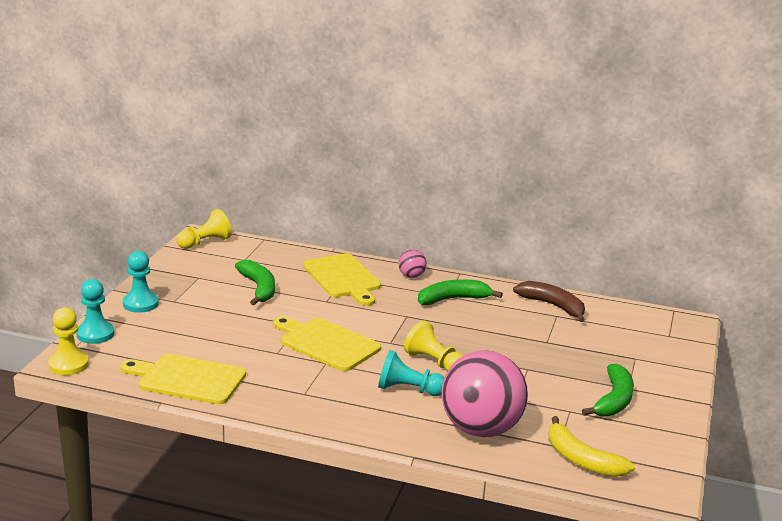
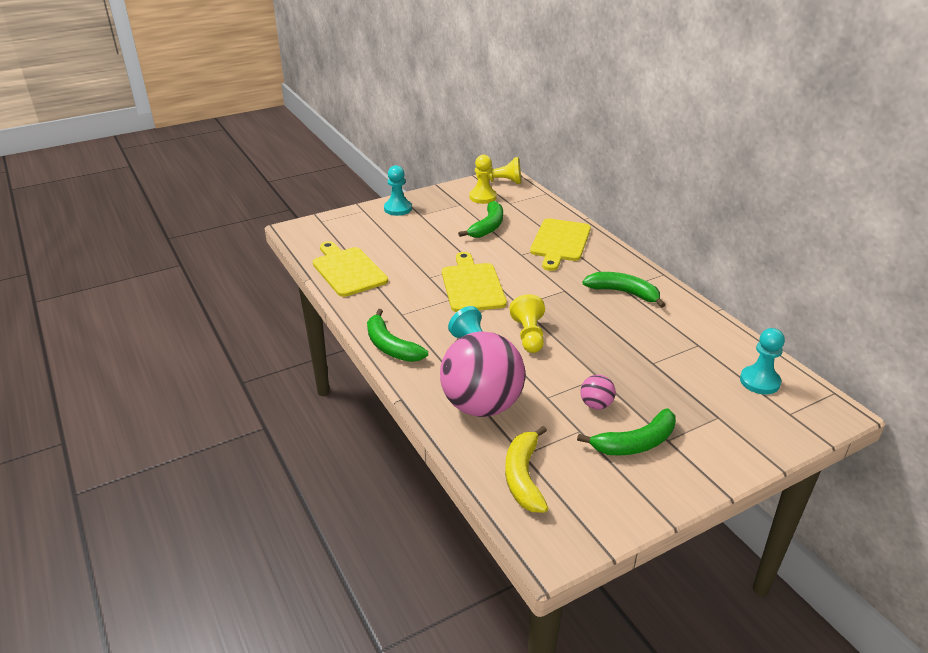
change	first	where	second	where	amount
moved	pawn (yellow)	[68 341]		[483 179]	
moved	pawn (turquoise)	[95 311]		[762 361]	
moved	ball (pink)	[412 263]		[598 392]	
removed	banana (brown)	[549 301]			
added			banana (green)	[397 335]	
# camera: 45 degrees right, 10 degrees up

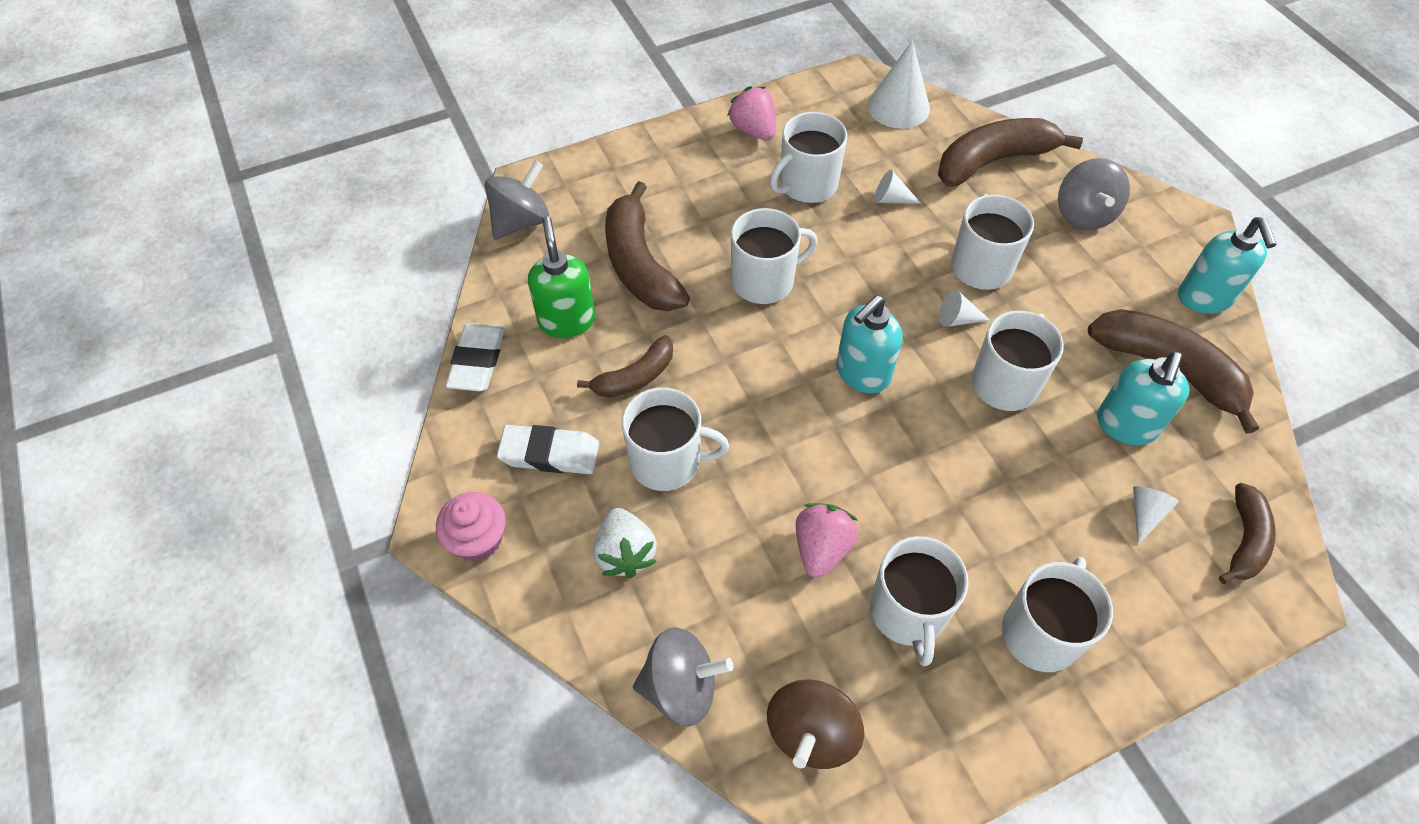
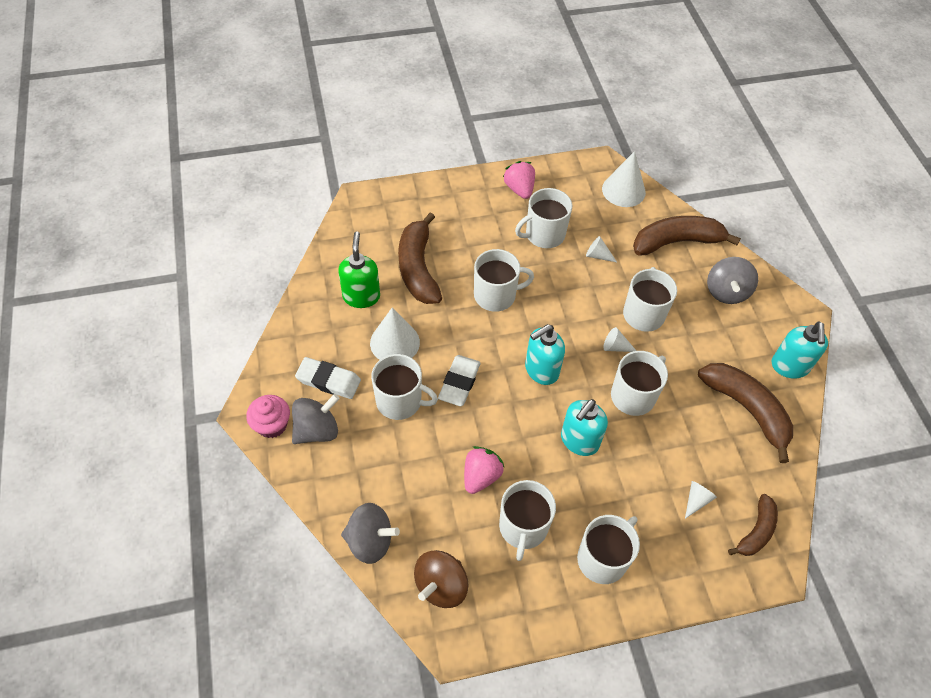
change	first	where	second	where	amount
moved	eraser (white)	[475 357]		[459 380]	
moved	spinning top (grey)	[517 200]		[316 419]	
replaced	banana (brown)	[625 366]	cone (white)	[395 333]	
removed	strawberry (white)	[625 543]			
moved	soap dispenser (turquoise)	[1143 398]		[584 427]	
# camera: 10 degrees right, 0 degrees up

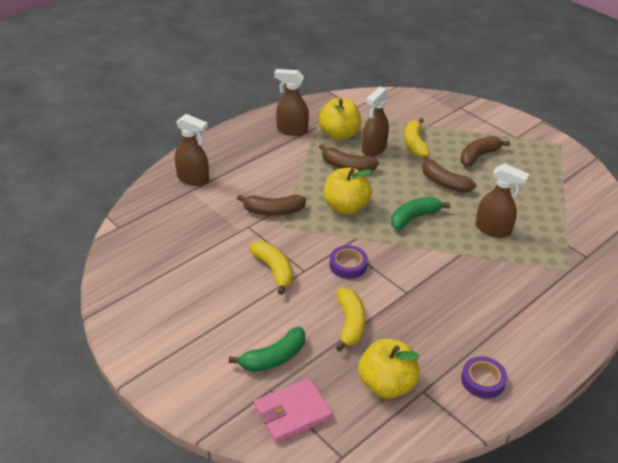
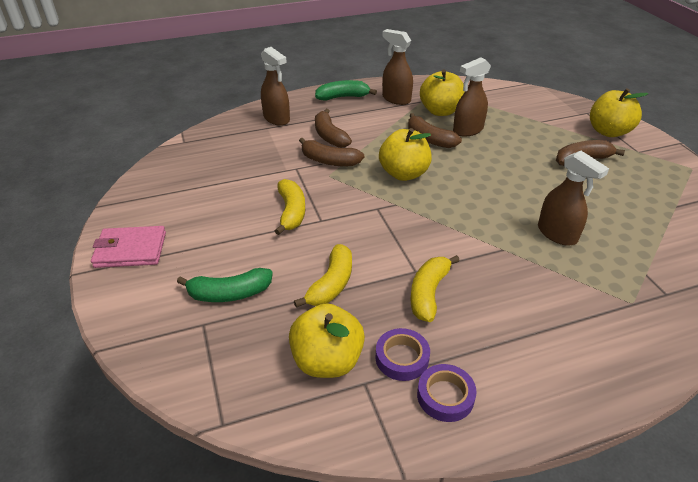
change	first	where	second	where	amount
moved	wallet (pink)	[293 410]		[128 247]	
moved	tape (purple)	[348 262]		[402 354]	
moved	banana (green)	[420 213]		[346 90]	
moved	banana (yellow)	[417 138]		[435 288]	
moved	banana (brown)	[449 174]		[333 128]	
added			apple (yellow)	[619 112]	
# camera: 25 degrees right, 0 degrees up

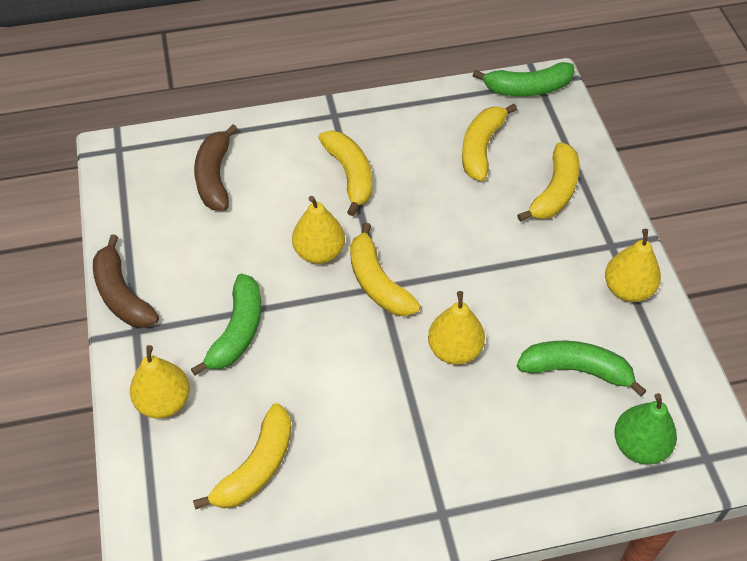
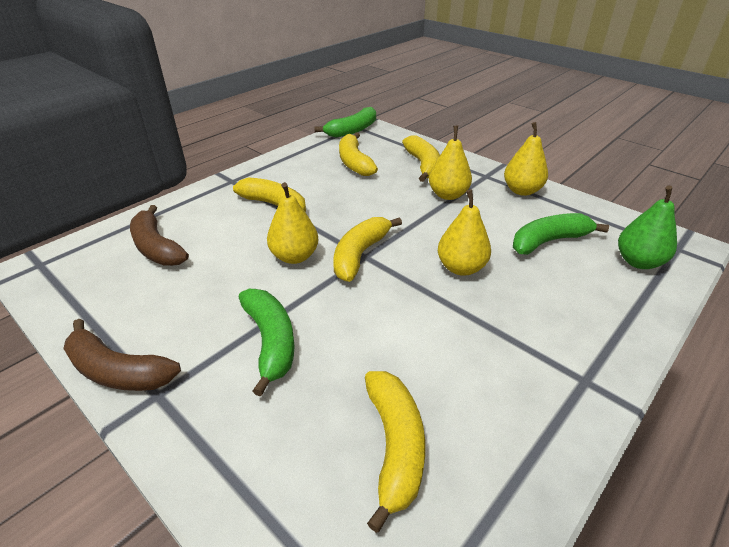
change	first	where	second	where	amount
moved	pear (yellow)	[160 381]		[450 163]	
turned	banana (yellow)	[385 269]		[367 249]	90 degrees clockwise
# camera: 35 degrees left, 15 degrees down

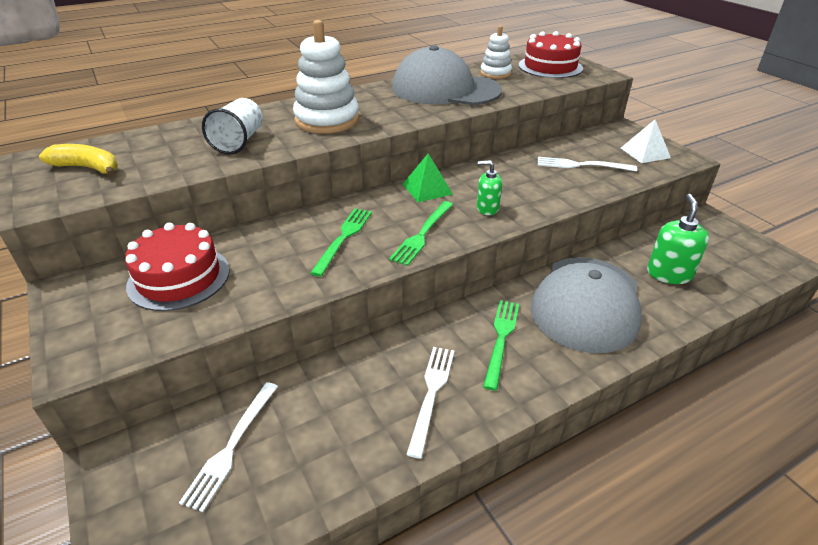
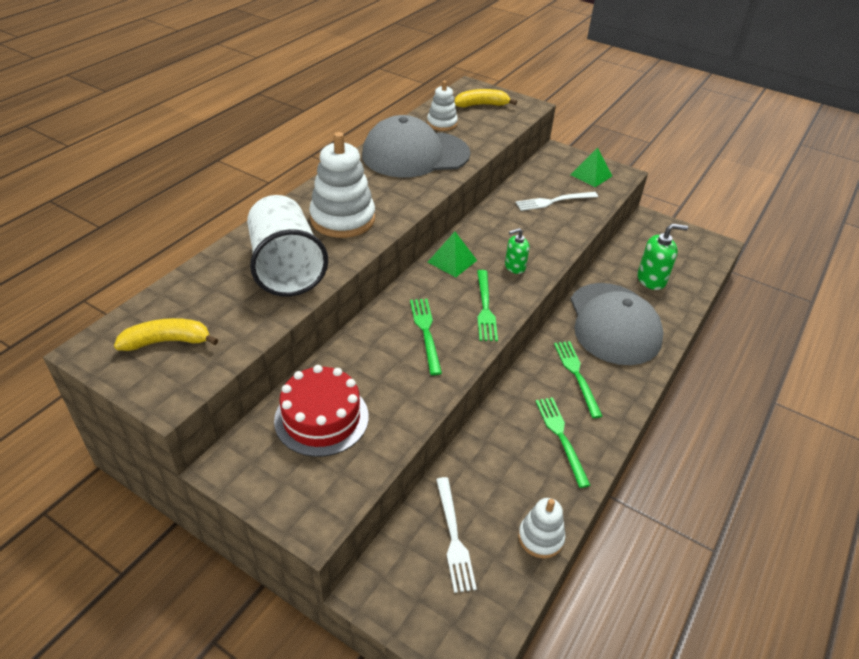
change	first	where	second	where	amount
resized	cup (white)	[232 126]		[287 246]	x1.60
recoloured	fork (white)	[430 403]	fork (green)	[563 442]	
replaced	cake (red)	[551 54]	banana (yellow)	[486 98]	
recoloured	pyramid (white)	[646 141]	pyramid (green)	[591 167]	
turned	soap dispenser (green)	[678 239]		[663 256]	105 degrees clockwise
added			stacking toy (white)	[541 528]	
# camera: 30 degrees left, 5 degrees up

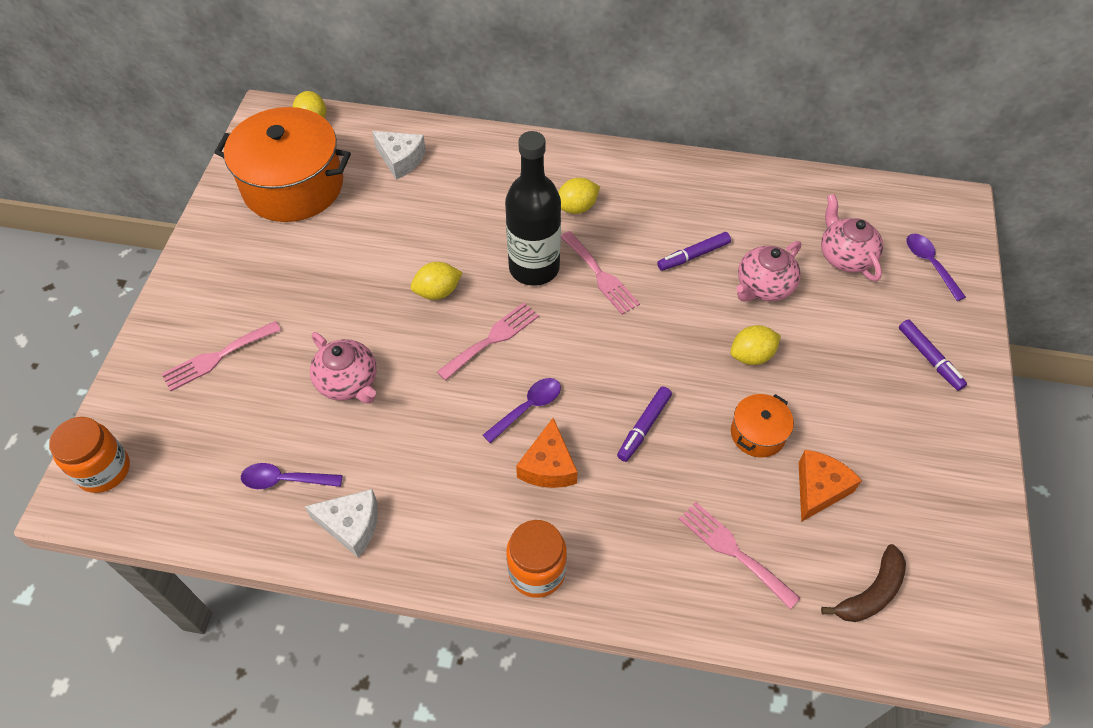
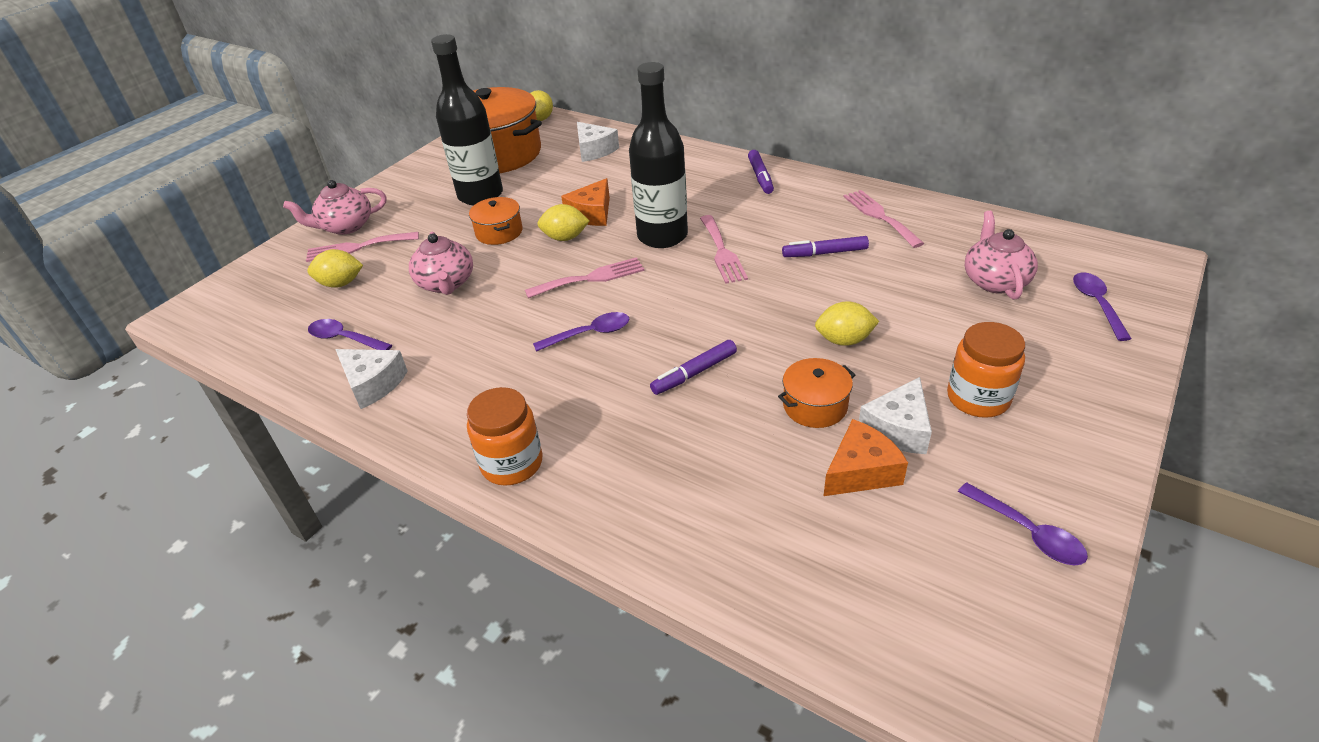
change	first	where	second	where	amount
moved	jar (orange)	[89 455]		[986 370]	
moved	cheese (orange)	[547 453]		[585 202]	
moved	lemon (yellow)	[579 196]		[335 268]	
moved	fork (pink)	[739 555]		[884 219]	
moved	teapot (pink)	[768 271]		[334 207]	
removed	banana (brown)	[863 583]			
moved	marker (purple)	[933 355]		[761 172]	
added			bottle (black)	[467 119]	
added			pot (orange)	[495 221]	
added			cheese (white)	[895 415]	
added			spoon (purple)	[1023 523]	
# camera: 25 degrees right, 15 degrees down

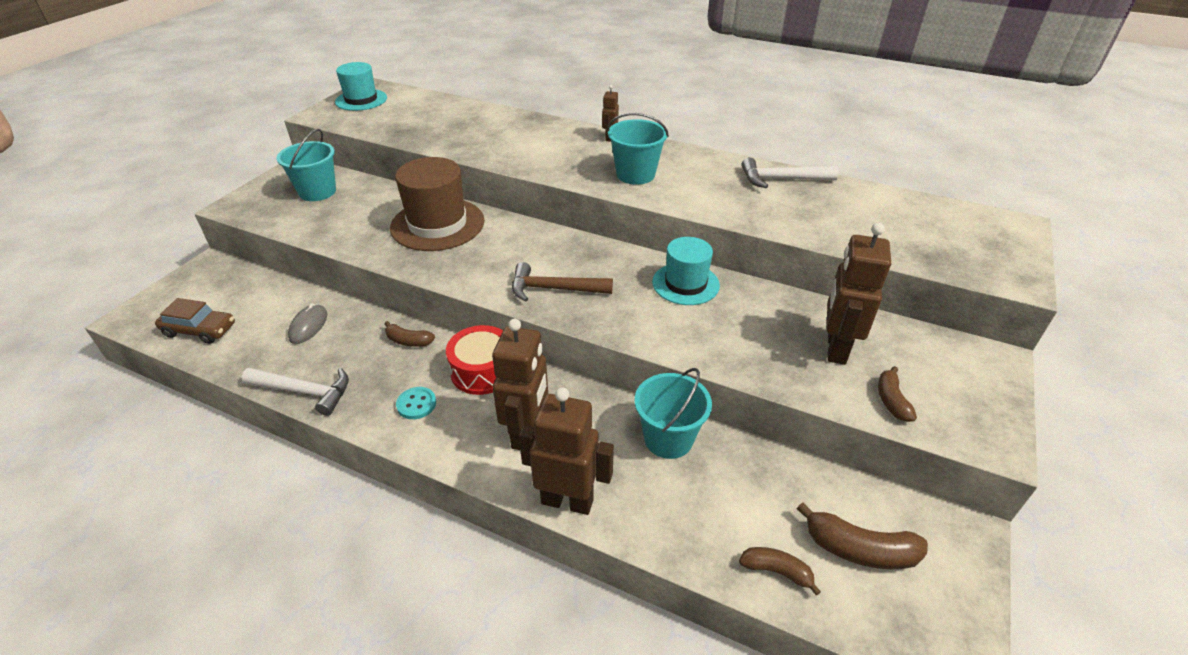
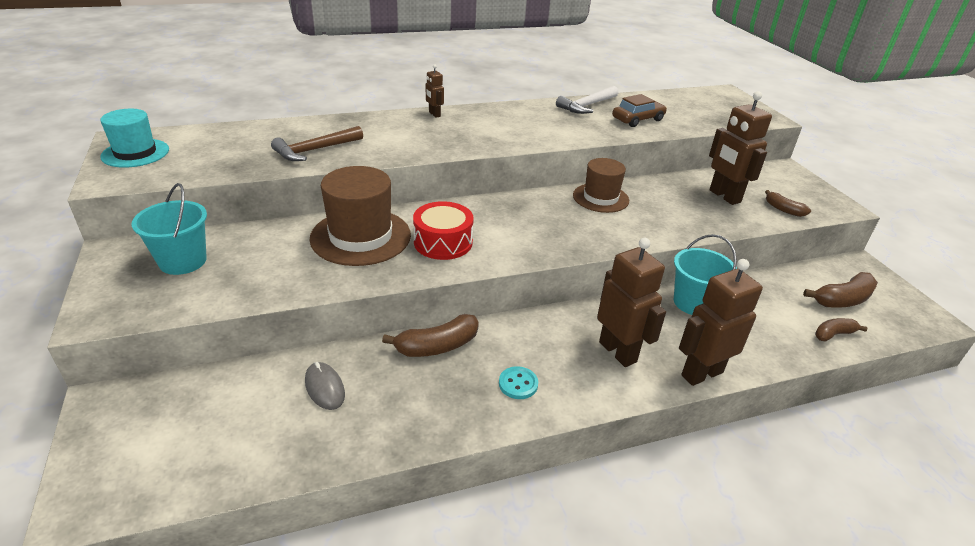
change	first	where	second	where	amount
moved	car (brown)	[195 321]		[639 110]	
removed	hammer (white)	[295 392]			
resized	banana (brown)	[410 334]		[430 335]	x1.61
moved	drum (red)	[474 360]		[443 230]	
moved	hammer (brown)	[562 282]		[317 143]	
removed	bucket (turquoise)	[638 149]			
recoloured	hat (turquoise)	[686 271]	hat (brown)	[601 185]	
# camera: 45 degrees left, 5 degrees down

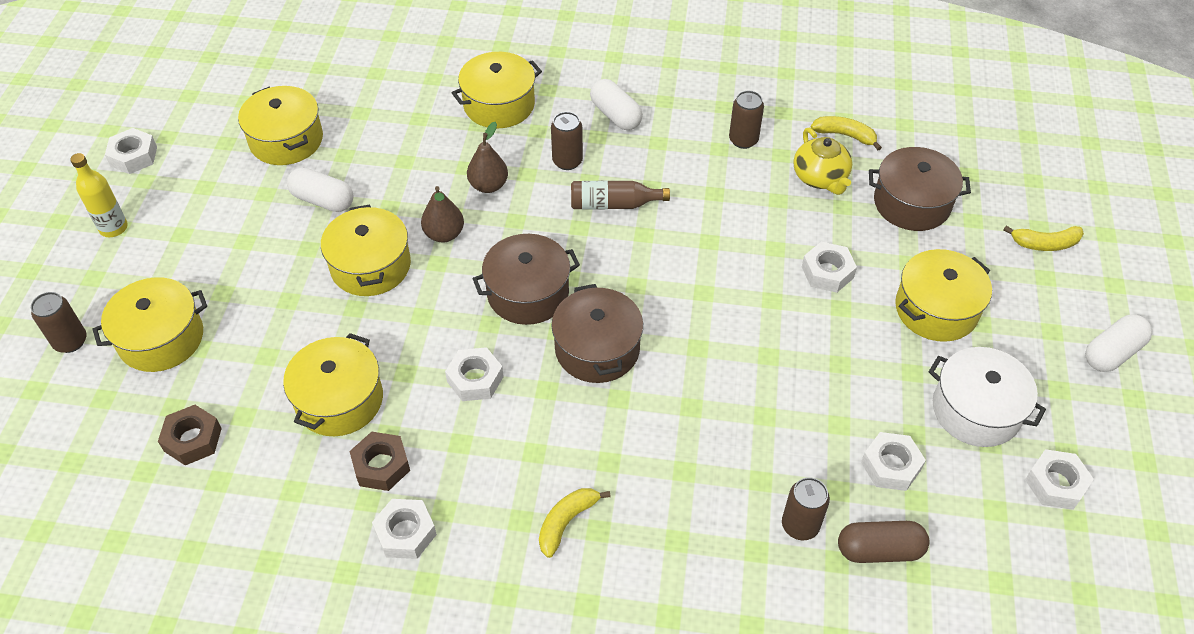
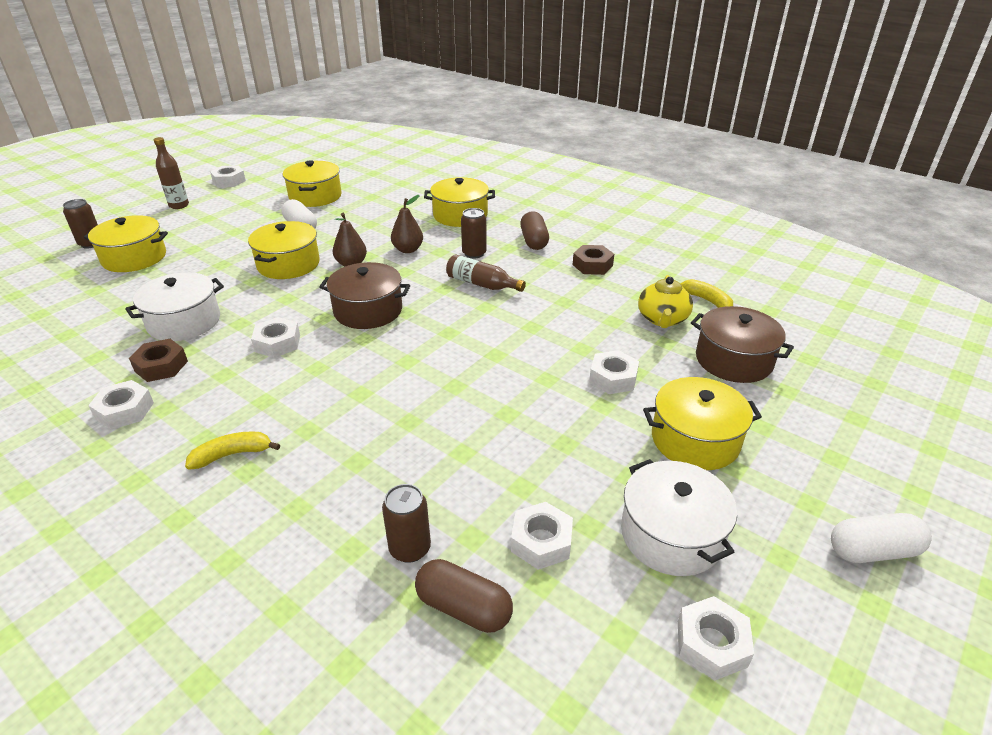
change	first	where	second	where	amount
recoloured	bottle (yellow)	[99 195]	bottle (brown)	[171 173]	
moved	nut (brown)	[190 435]		[593 260]	
recoloured	pot (yellow)	[333 384]	pot (white)	[174 306]	
removed	pot (brown)	[597 333]			
recoloured	capsule (white)	[616 104]	capsule (brown)	[534 230]	
removed	can (brown)	[746 120]			
removed	banana (yellow)	[1043 238]			
# camera: 30 degrees right, 15 degrees down

